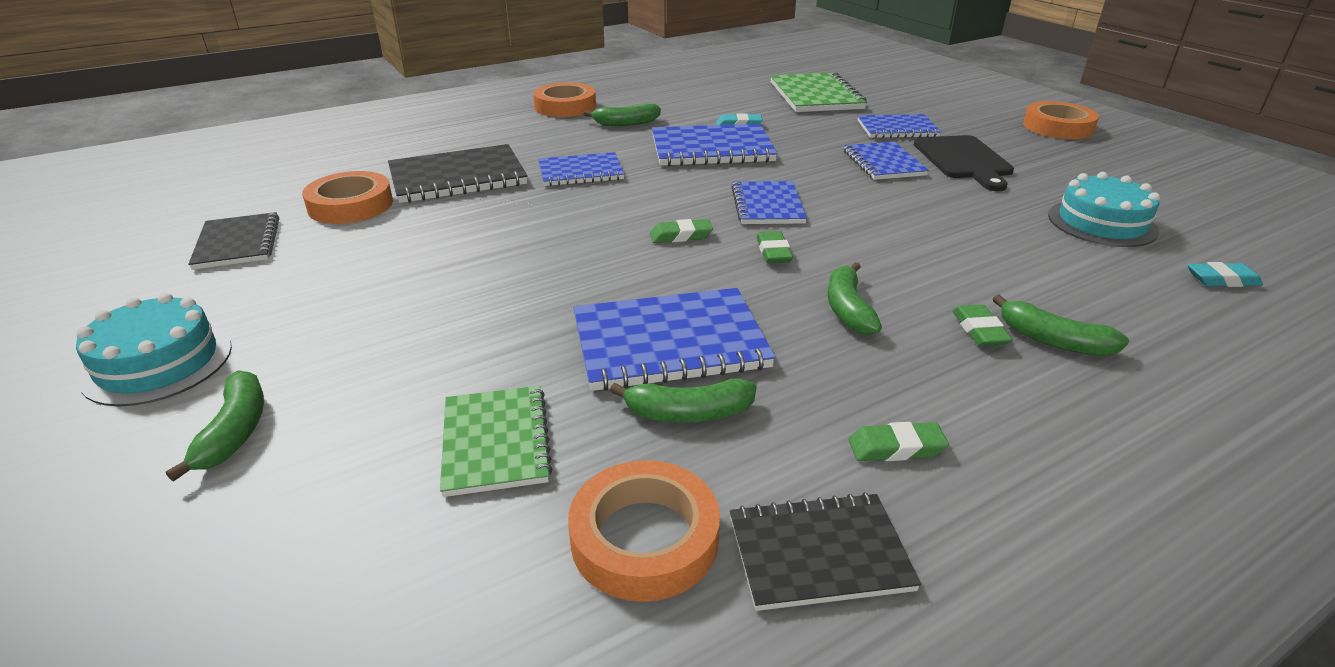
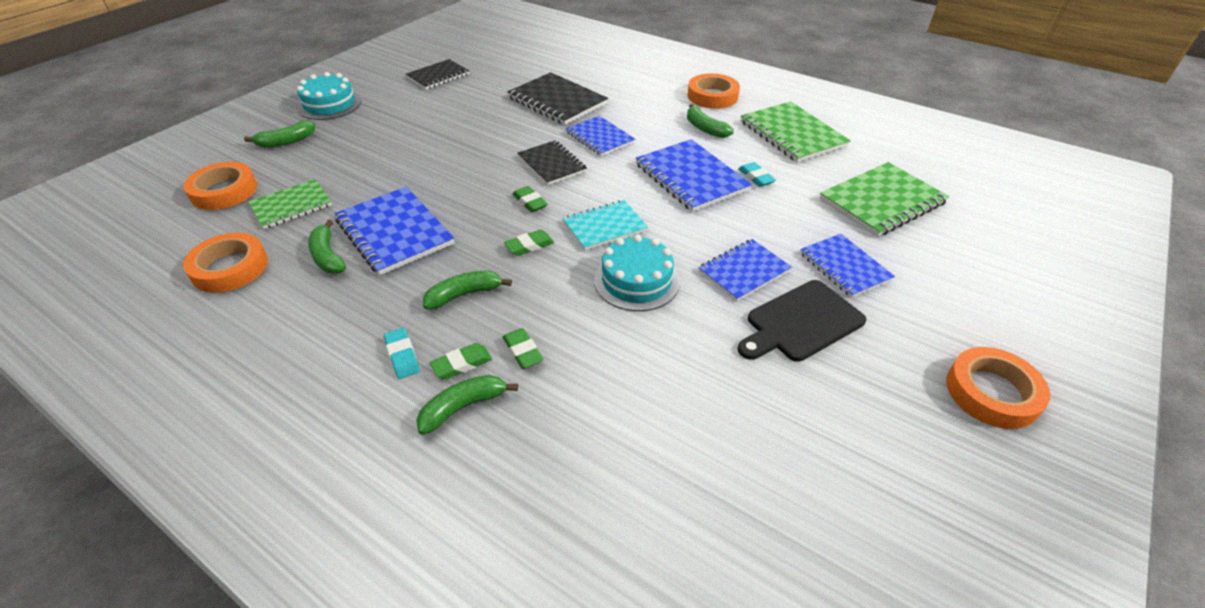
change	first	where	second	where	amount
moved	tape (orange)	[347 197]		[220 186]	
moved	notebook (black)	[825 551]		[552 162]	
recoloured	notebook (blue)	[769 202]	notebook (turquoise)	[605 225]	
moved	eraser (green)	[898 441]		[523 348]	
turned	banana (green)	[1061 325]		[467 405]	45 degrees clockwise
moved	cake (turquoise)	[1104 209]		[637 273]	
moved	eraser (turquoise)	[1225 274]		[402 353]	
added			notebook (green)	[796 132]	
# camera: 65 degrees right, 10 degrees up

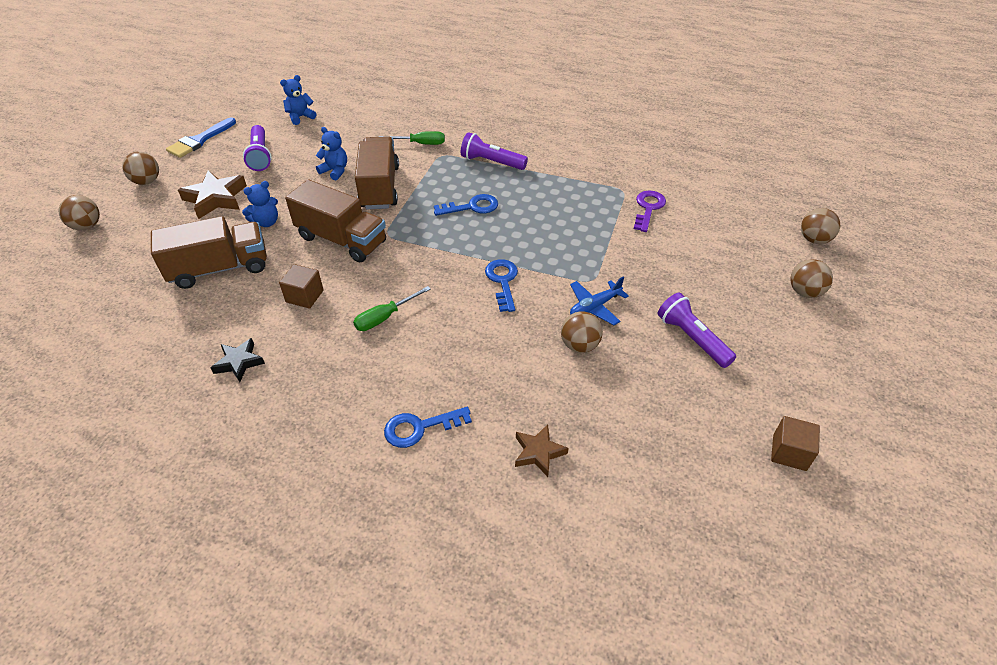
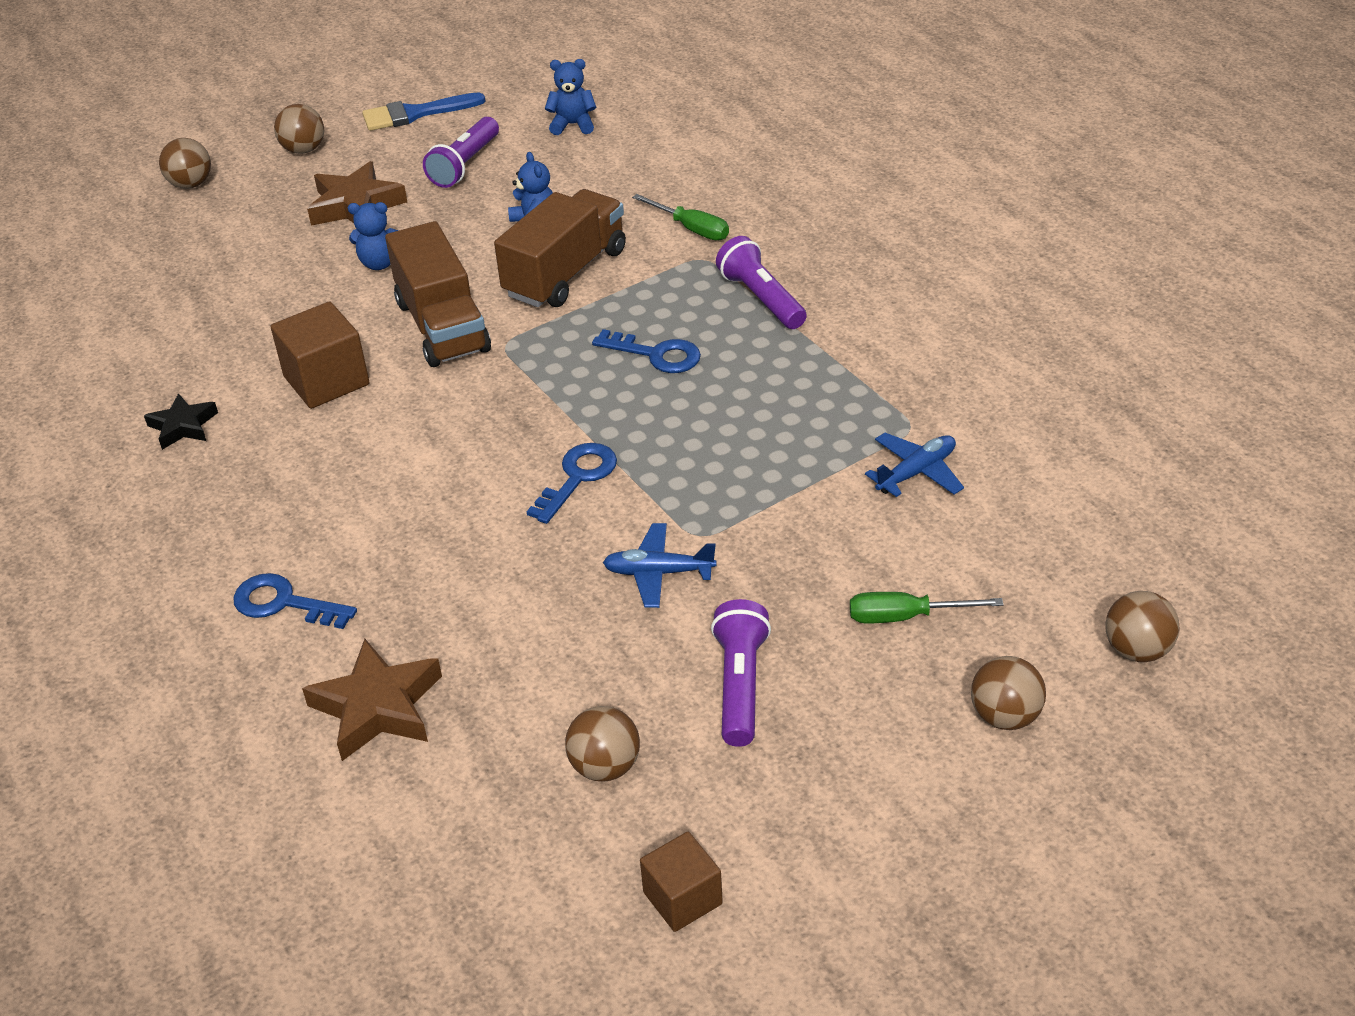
change	first	where	second	where	amount
removed	truck (brown)	[209 252]			
resized	cube (brown)	[301 286]		[320 355]	x1.55
moved	screwdriver (green)	[392 308]		[926 607]	
resized	star (brown)	[542 450]		[372 700]	x1.62
moved	ball (brown)	[582 332]		[602 744]	
replaced	key (purple)	[650 211]	plane (blue)	[914 465]	
# camera: 40 degrees right, 5 degrees down

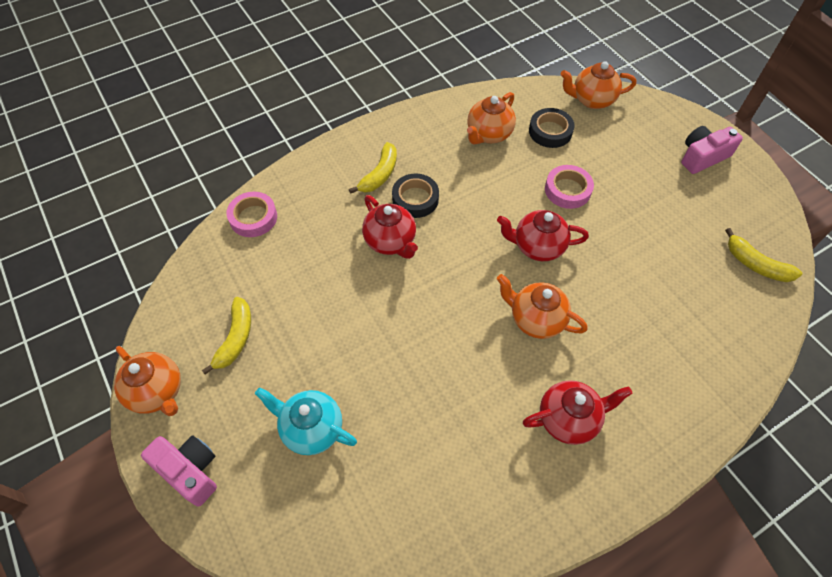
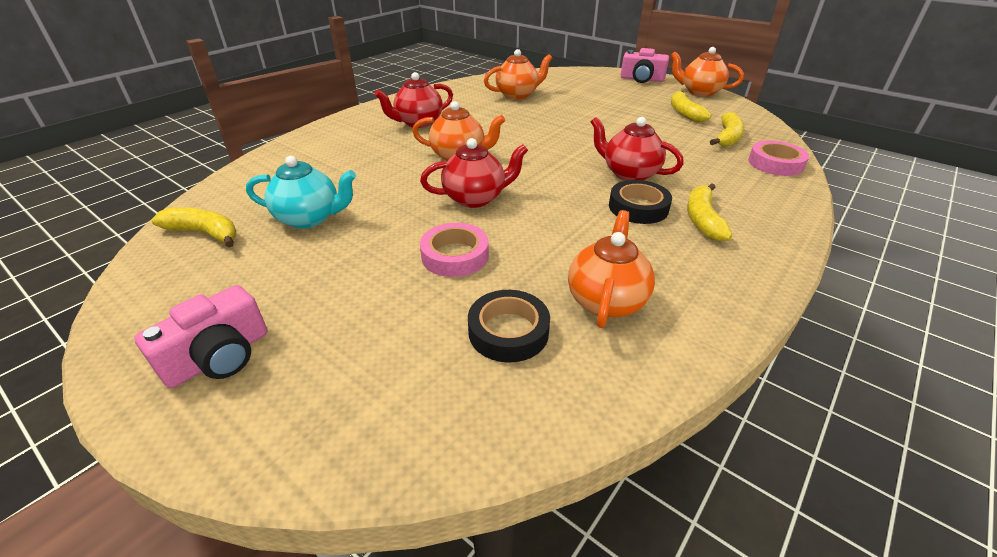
change	first	where	second	where	amount
moved	teapot (turquoise)	[306 421]		[301 192]	
moved	teapot (orange)	[598 85]		[518 74]	
added			banana (yellow)	[727 129]	
# camera: 160 degrees right, 20 degrees down

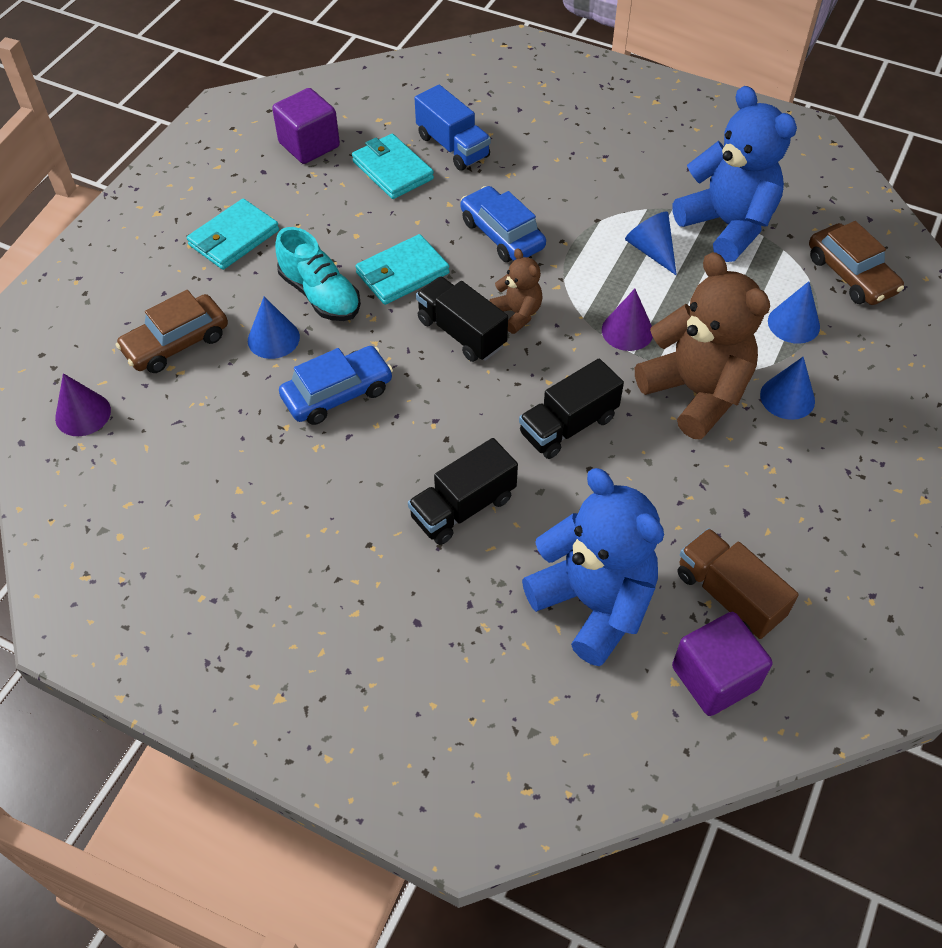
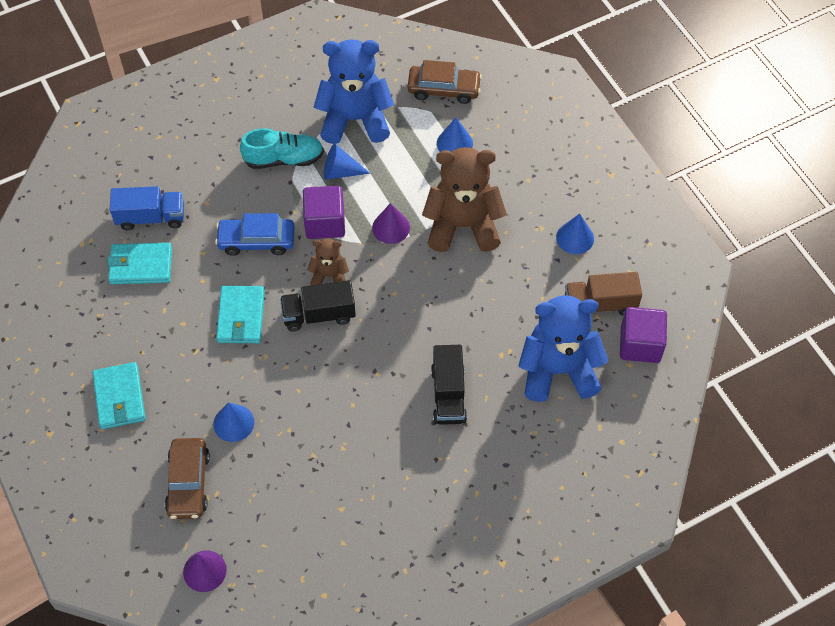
change	first	where	second	where	amount
moved	cube (purple)	[306 126]		[324 212]	
moved	shoe (turquoise)	[318 274]		[282 148]	
removed	car (blue)	[336 385]			
removed	truck (black)	[571 409]			
moved	cone (blue)	[787 388]		[575 234]	
# camera: 55 degrees left, 5 degrees up

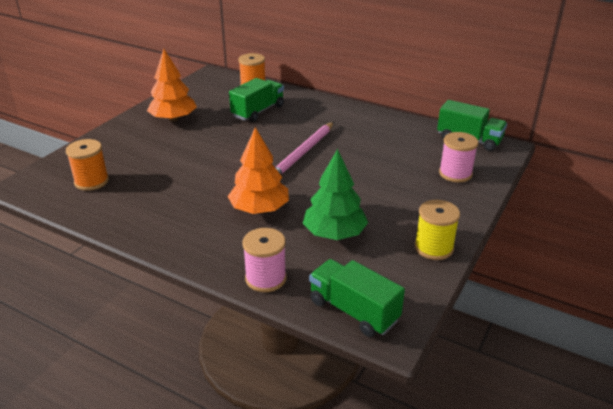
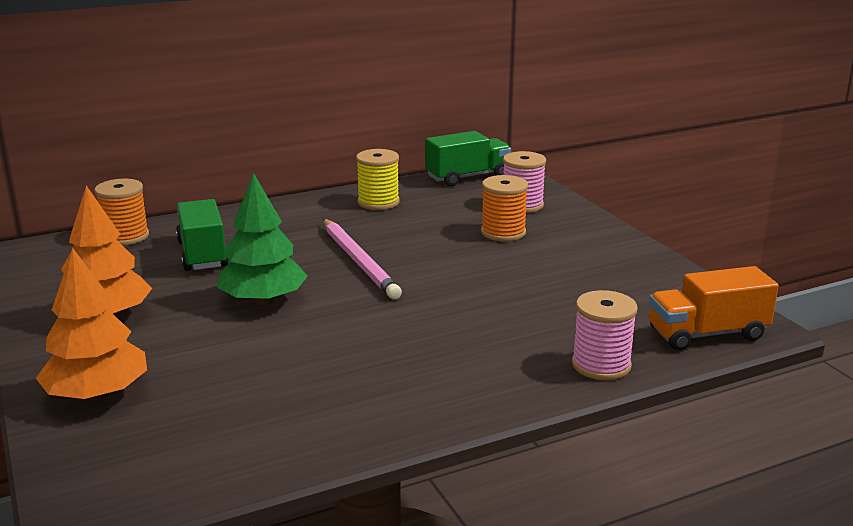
change	first	where	second	where	amount
moved	spool (orange)	[87 165]		[504 208]	
moved	tree (orange)	[258 170]		[91 324]	
moved	tree (green)	[335 194]		[262 239]	
recoloured	truck (green)	[357 298]	truck (orange)	[714 308]	
moved	spool (yellow)	[437 230]		[377 179]	
# camera: 55 degrees left, 10 degrees down

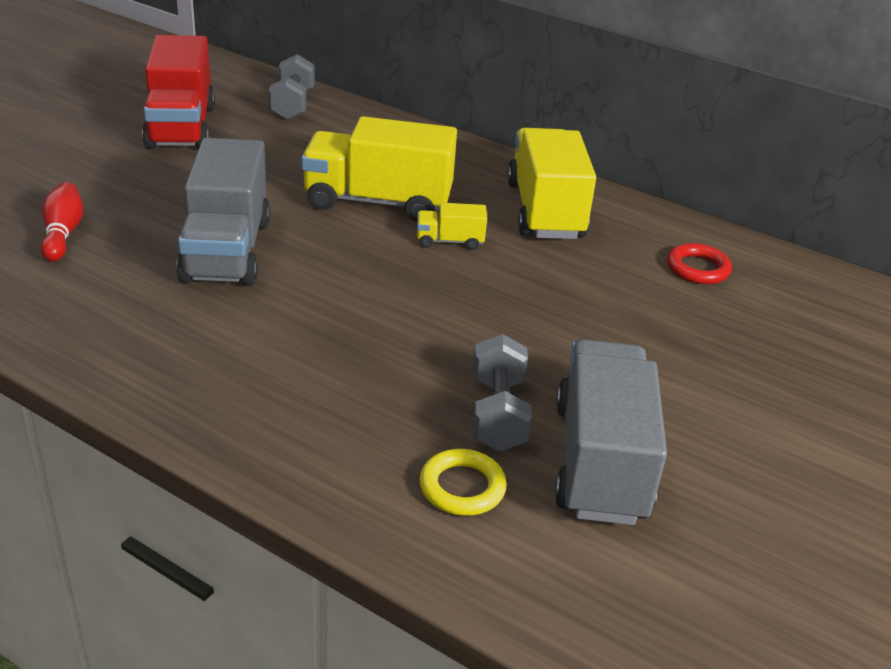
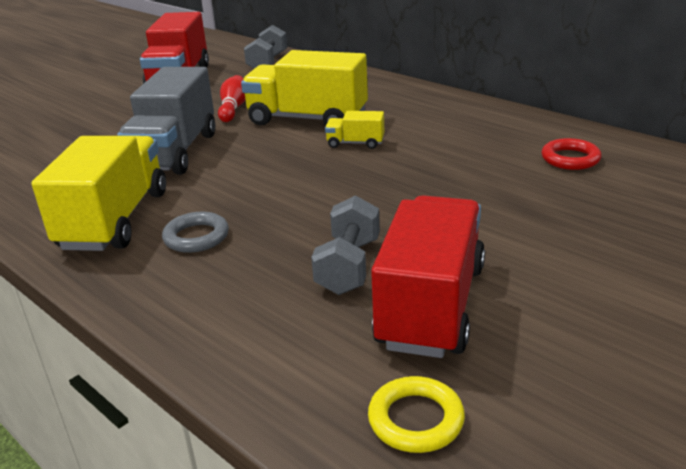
change	first	where	second	where	amount
moved	bowling pin (red)	[62 222]		[232 98]	
moved	ring (yellow)	[463 482]		[416 414]	
moved	truck (yellow)	[551 183]		[99 193]	
recoloured	truck (grey)	[611 432]	truck (red)	[428 276]	
added			ring (grey)	[195 232]	
# camera: 15 degrees right, 5 degrees down

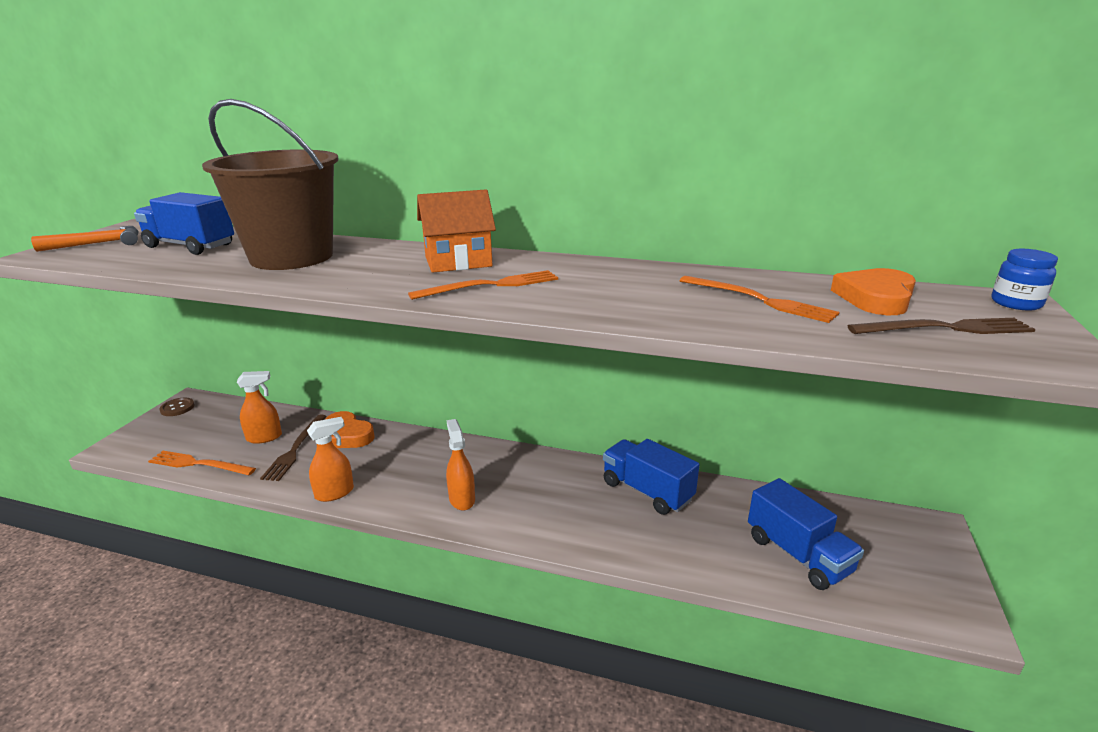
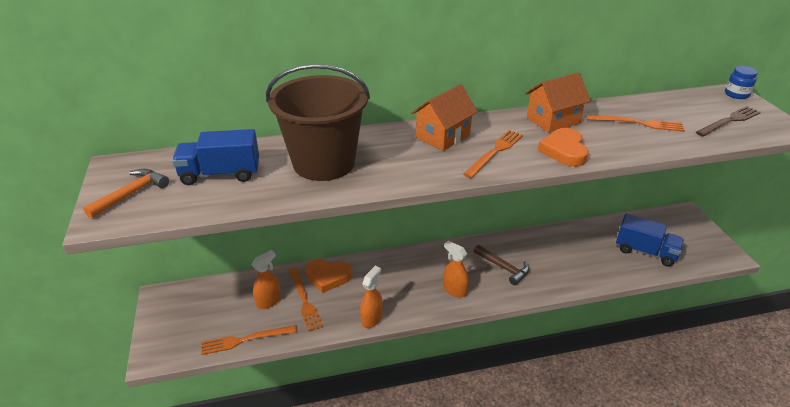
change	first	where	second	where	amount
removed	button (brown)	[177 407]			
recoloured	fork (brown)	[293 448]	fork (orange)	[306 300]	
removed	truck (blue)	[651 477]			
moved	heart (orange)	[873 291]		[563 147]	
added			hammer (brown)	[501 265]	
added			house (orange)	[558 102]	
# camera: 30 degrees left, 10 degrees up

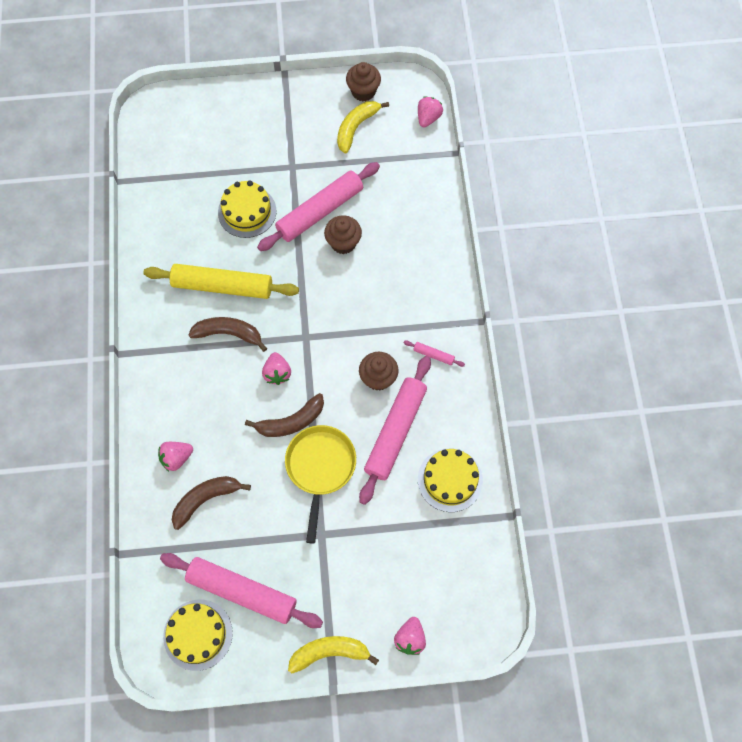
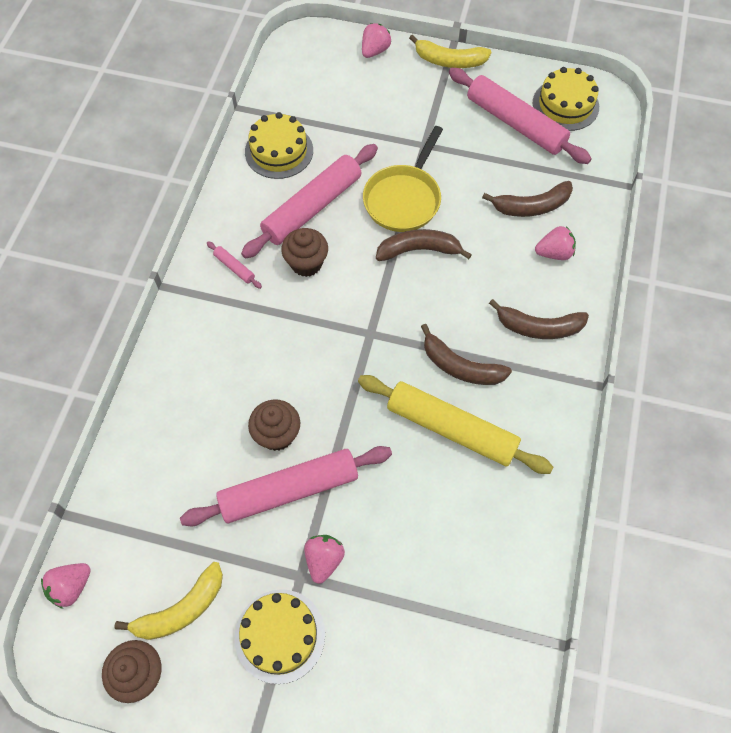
change	first	where	second	where	amount
moved	cake (yellow)	[247 209]		[280 636]	
moved	strawberry (pink)	[276 368]		[324 559]	
added			banana (brown)	[539 319]	
# camera: 160 degrees left, 5 degrees down

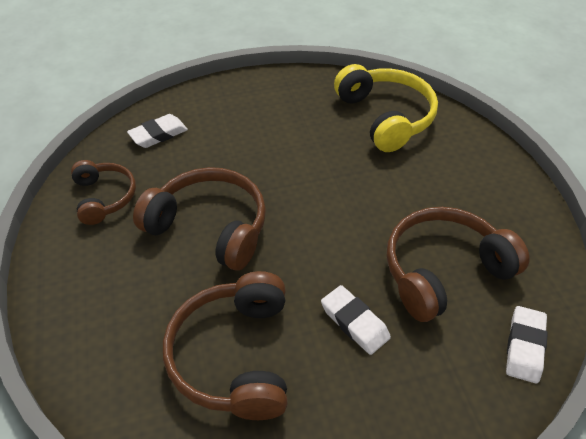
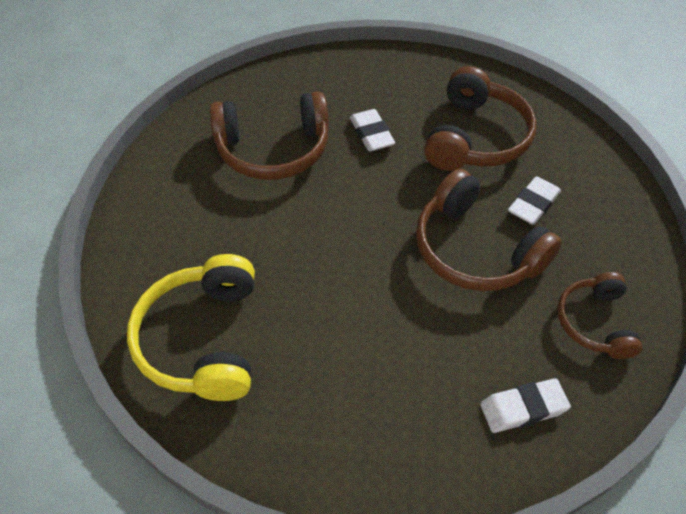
change	first	where	second	where	amount
moved	eraser (white)	[527 344]		[534 200]	
# camera: 160 degrees left, 5 degrees up

